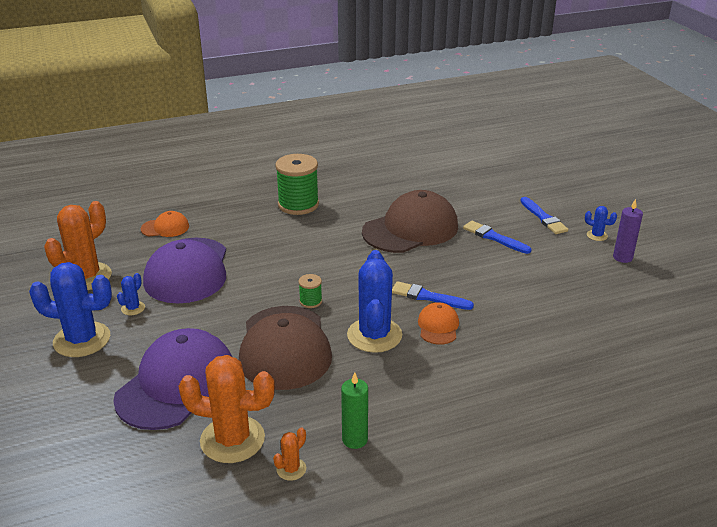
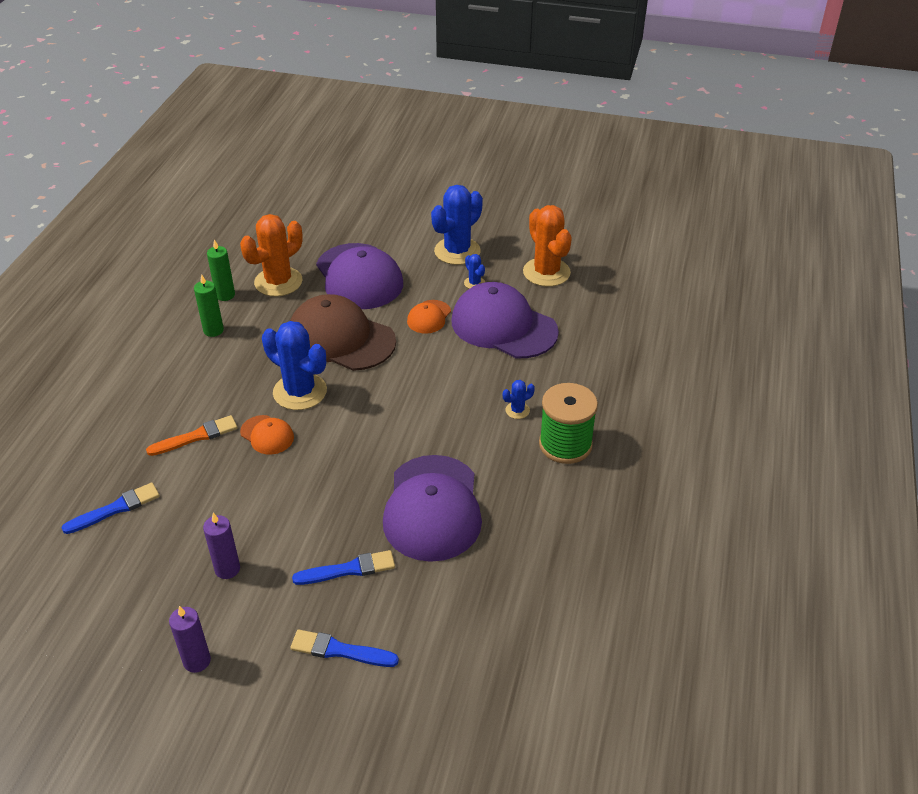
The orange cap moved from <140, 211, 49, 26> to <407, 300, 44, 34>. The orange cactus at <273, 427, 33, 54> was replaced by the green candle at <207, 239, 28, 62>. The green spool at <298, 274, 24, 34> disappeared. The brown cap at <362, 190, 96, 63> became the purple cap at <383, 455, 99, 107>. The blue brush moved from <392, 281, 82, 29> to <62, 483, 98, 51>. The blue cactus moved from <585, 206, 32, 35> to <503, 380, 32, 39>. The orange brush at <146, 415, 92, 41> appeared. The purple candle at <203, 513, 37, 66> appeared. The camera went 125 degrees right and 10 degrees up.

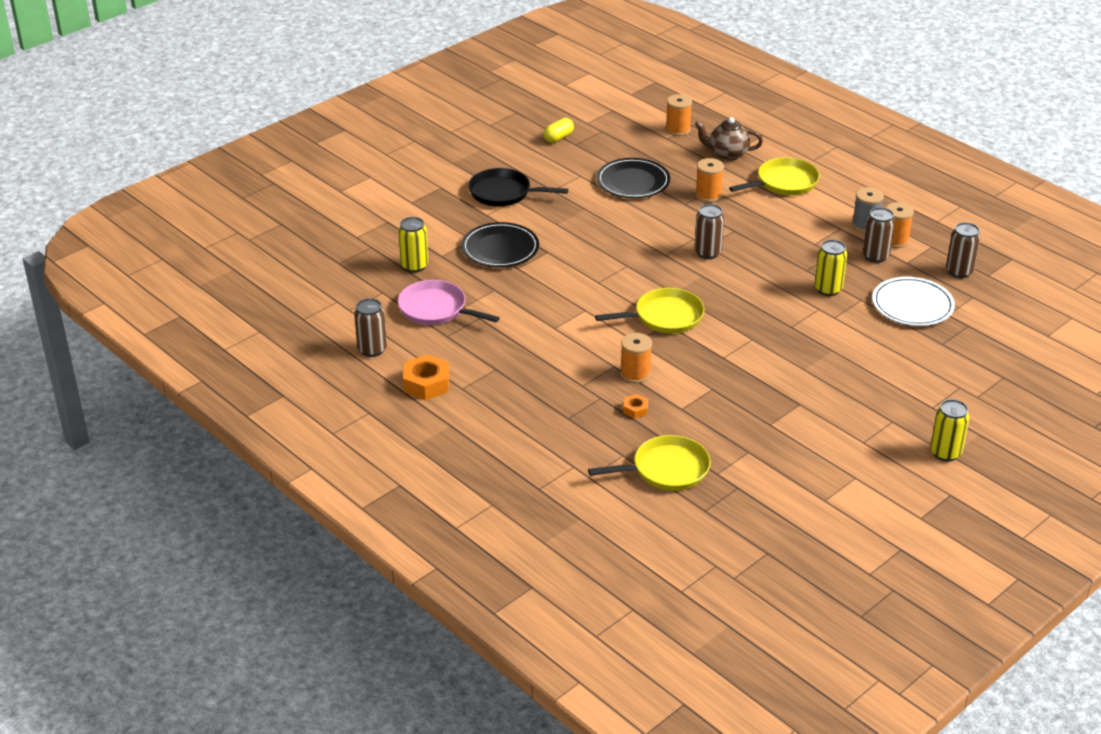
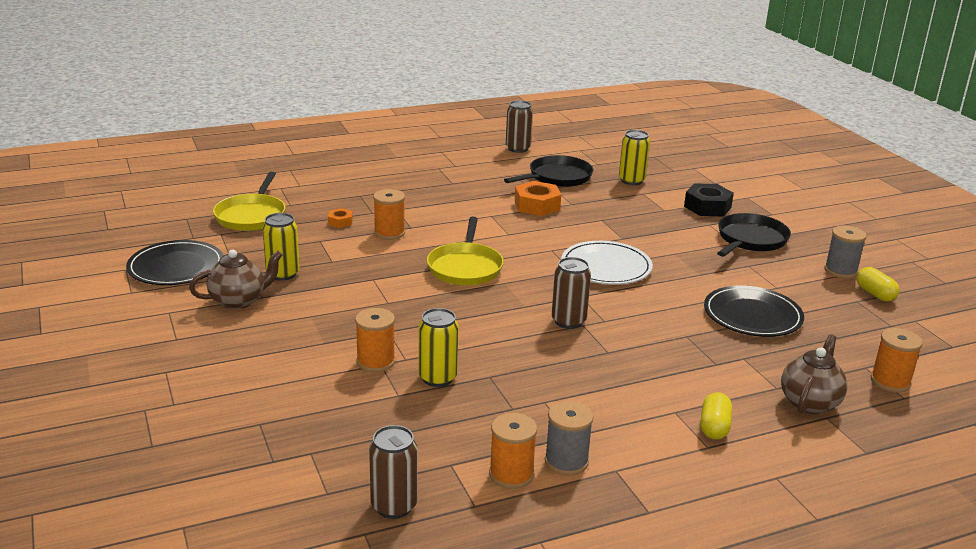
The pink pan at <398, 280, 102, 45> became the black pan at <504, 155, 89, 32>. The orange nut moved from <403, 354, 46, 46> to <515, 181, 46, 35>. The black plate moved from <461, 222, 78, 45> to <126, 240, 97, 45>. The orange spool moved from <695, 158, 29, 45> to <355, 308, 40, 64>. The yellow pan at <729, 157, 91, 38> was replaced by the yellow capsule at <701, 392, 31, 48>. The brown can at <862, 207, 33, 56> disappeared. The white plate moved from <872, 277, 83, 49> to <561, 241, 92, 44>. The yellow can moved from <930, 399, 40, 63> to <262, 213, 38, 68>. The brown teapot at <189, 250, 94, 60> appeared. The black nut at <684, 183, 50, 34> appeared. The grey spool at <825, 226, 41, 53> appeared. The camera went 110 degrees right and 10 degrees down.

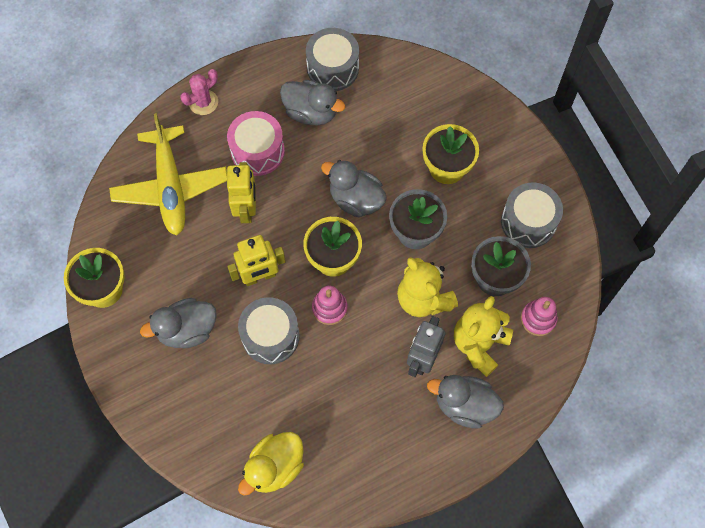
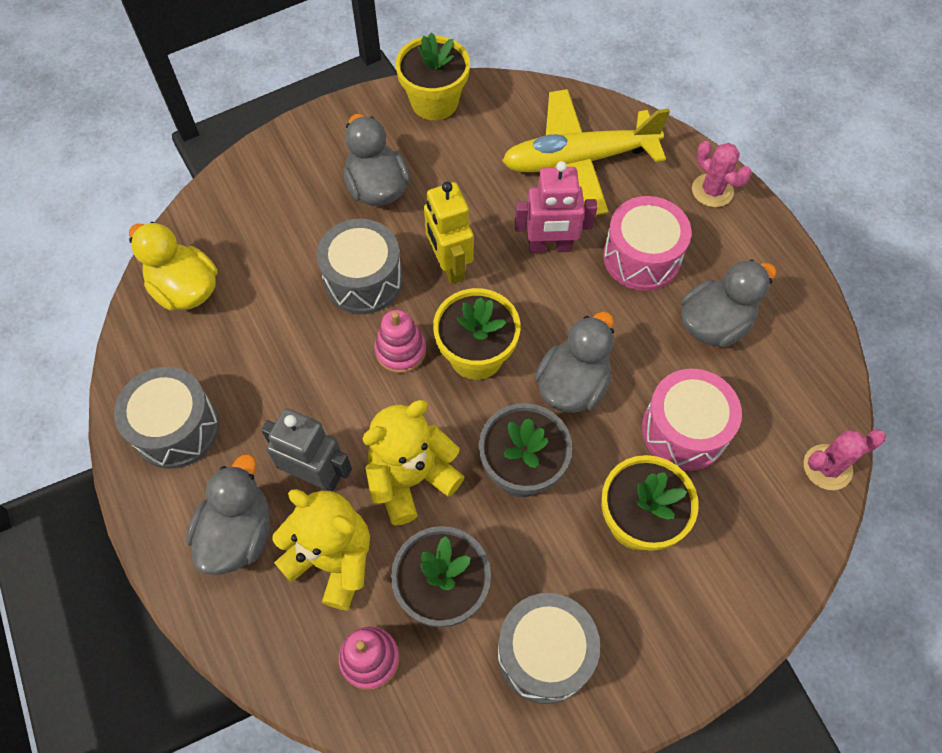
The yellow robot at <227, 162, 29, 61> became the pink robot at <515, 161, 82, 92>. The grey duck at <280, 80, 65, 46> turned 150 degrees counterclockwise. The grey drum moved from <306, 28, 53, 63> to <114, 367, 105, 102>. The pink drum at <642, 369, 100, 102> appeared. The pink cactus at <804, 430, 82, 60> appeared. The camera went 90 degrees right and 5 degrees down.

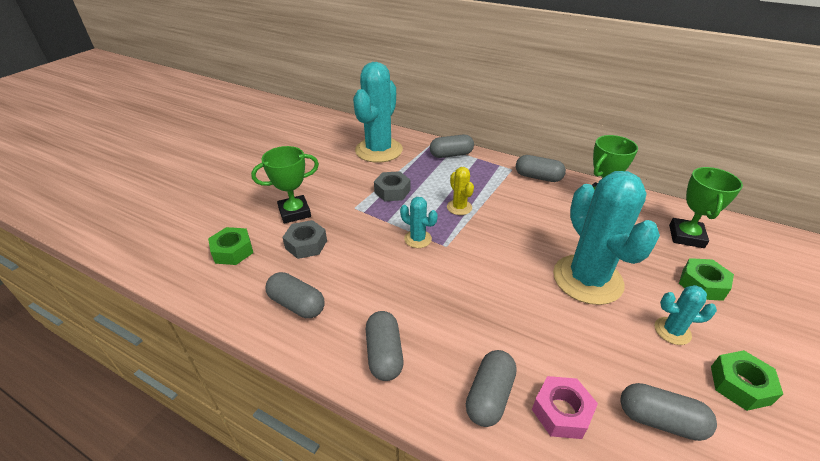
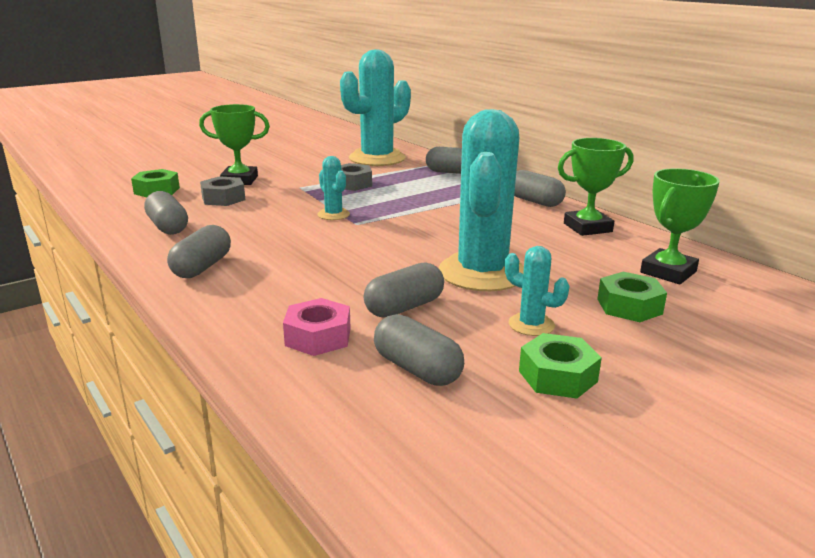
The yellow cactus at <447, 167, 27, 48> disappeared. The grey capsule moved from <466, 350, 51, 77> to <364, 262, 80, 56>. The camera went 25 degrees right and 15 degrees down.

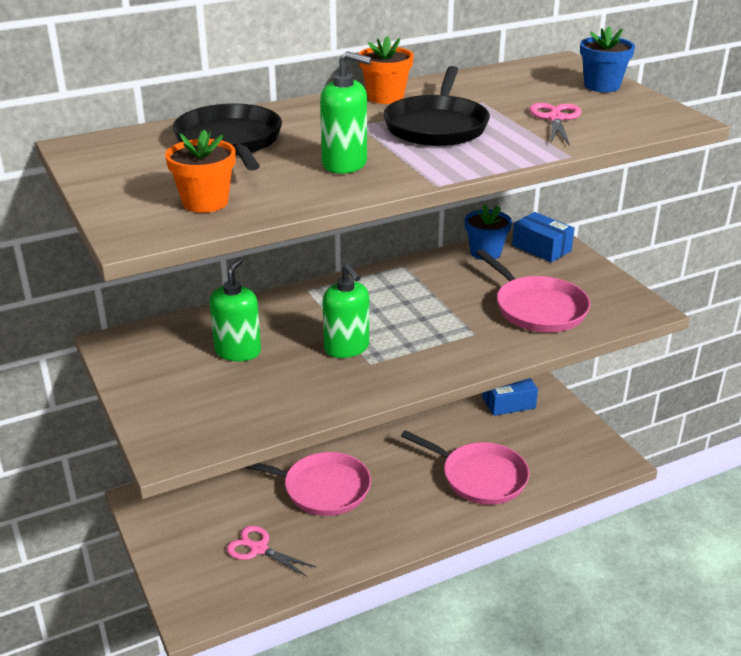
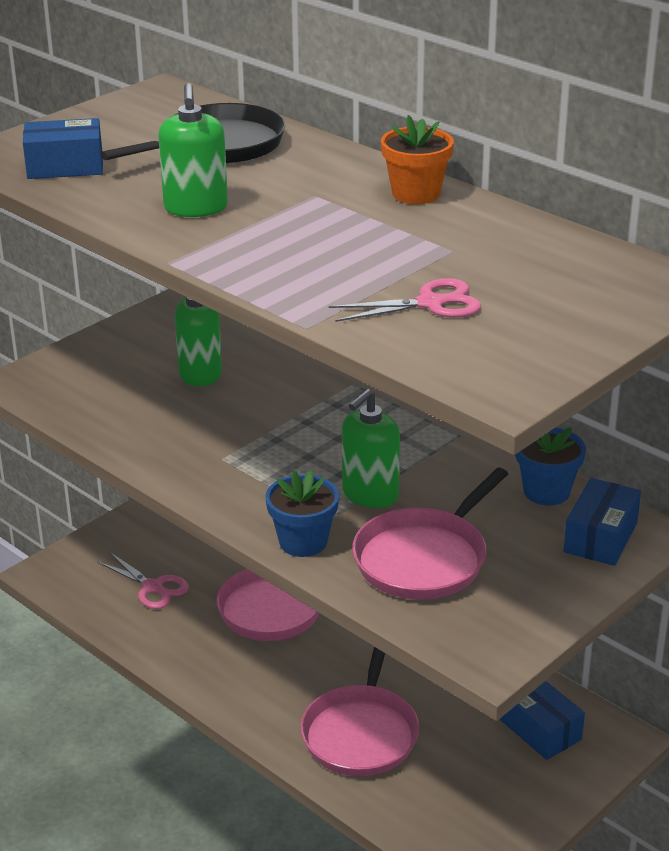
The orange flower pot at <165, 130, 71, 83> was replaced by the blue box at <23, 118, 80, 61>. The pink scissors at <227, 526, 89, 51> turned 120 degrees clockwise. The green soap dispenser moved from <323, 264, 46, 94> to <342, 389, 58, 119>. The black pan at <383, 66, 107, 80> disappeared. The blue flower pot moved from <580, 26, 55, 66> to <266, 470, 73, 87>. The camera went 70 degrees right and 0 degrees up.

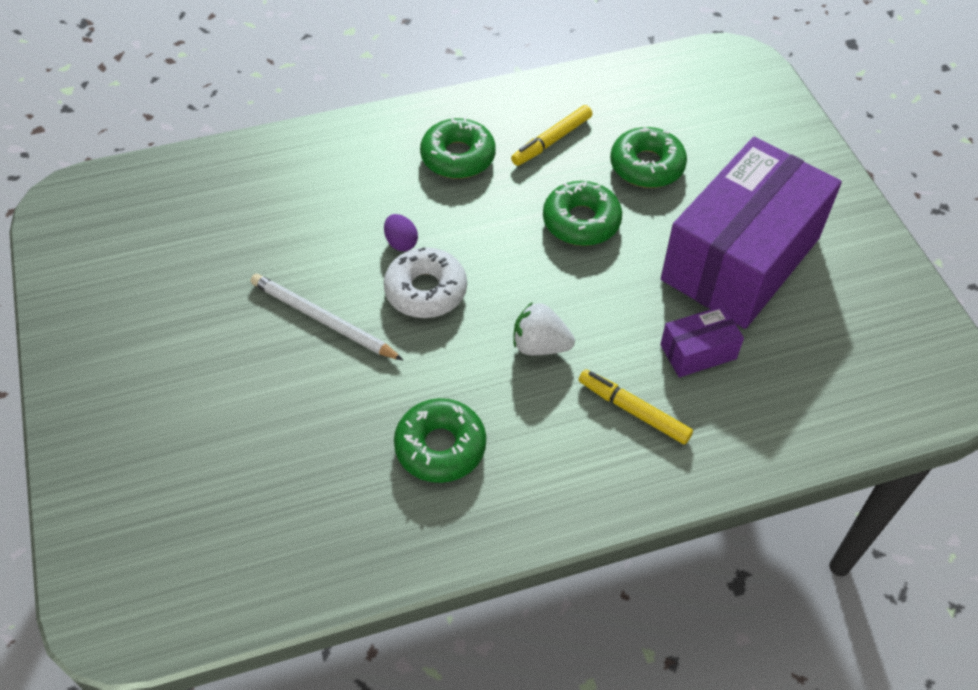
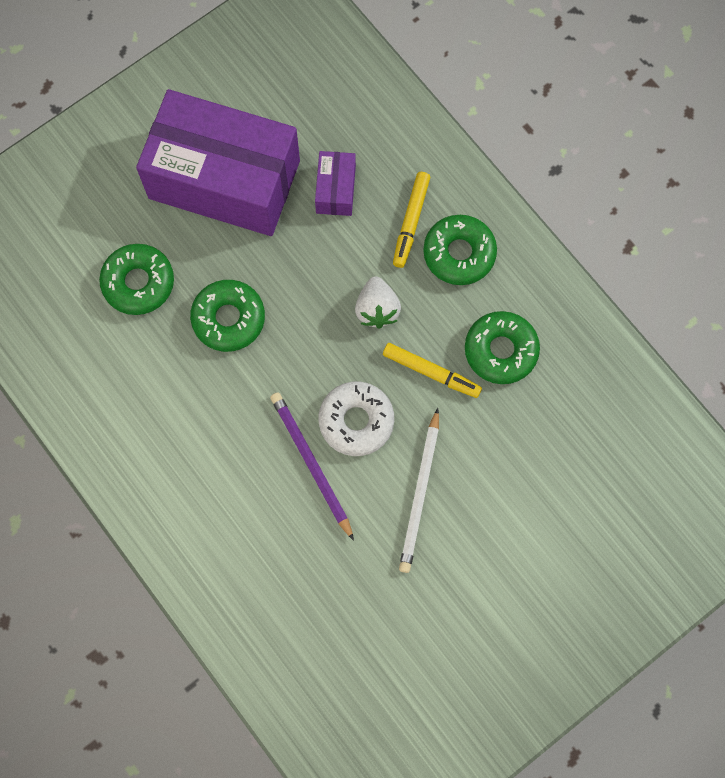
The purple egg at <384, 214, 34, 37> was replaced by the purple pencil at <270, 392, 84, 149>. The green donut moved from <420, 117, 76, 62> to <423, 215, 74, 70>. The yellow marker moved from <511, 105, 81, 61> to <383, 343, 99, 55>. The purple box at <660, 306, 84, 71> turned 45 degrees clockwise. The camera went 110 degrees left and 20 degrees up.

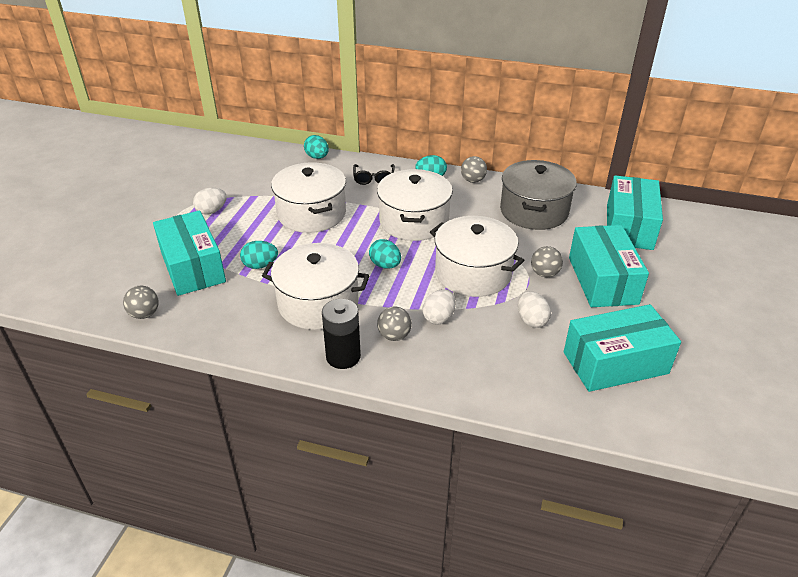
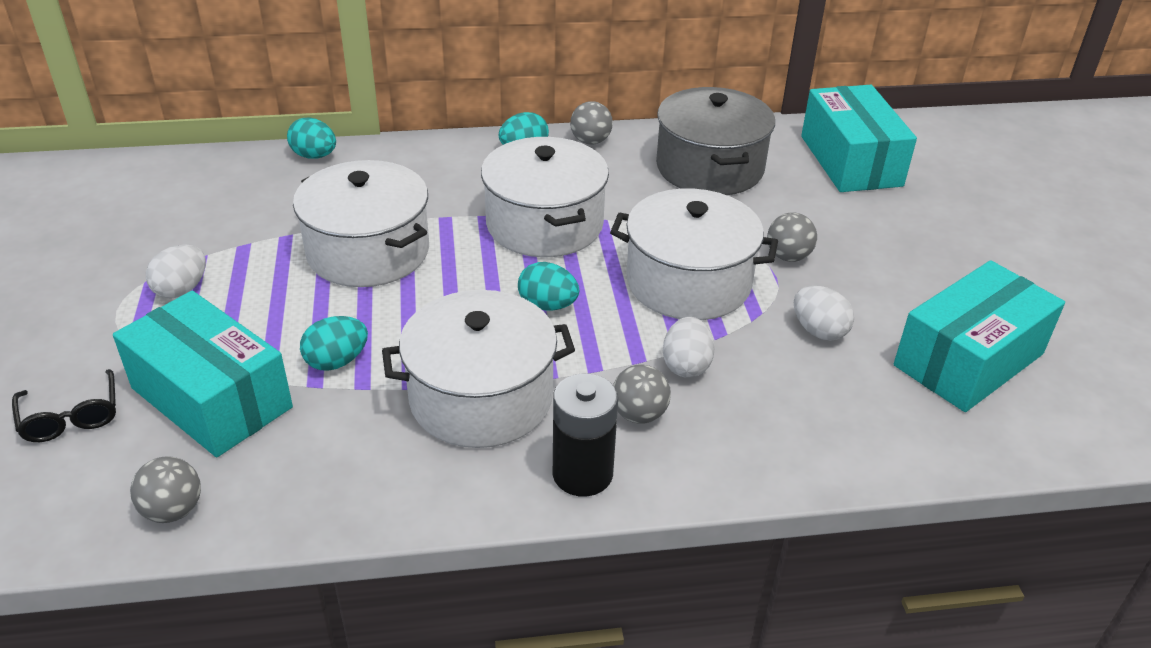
The black glasses moved from <353, 164, 42, 21> to <12, 369, 104, 73>. The turquoise box at <569, 225, 80, 82> disappeared. The camera went 25 degrees left and 0 degrees up.

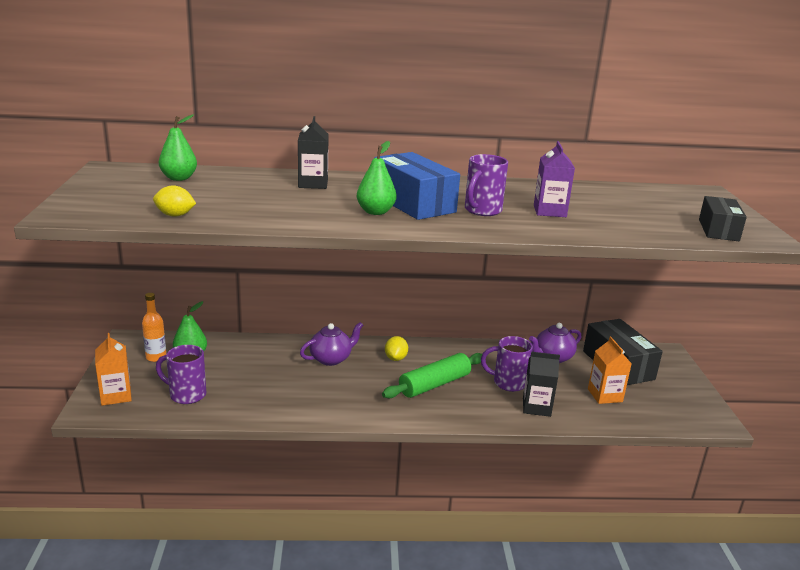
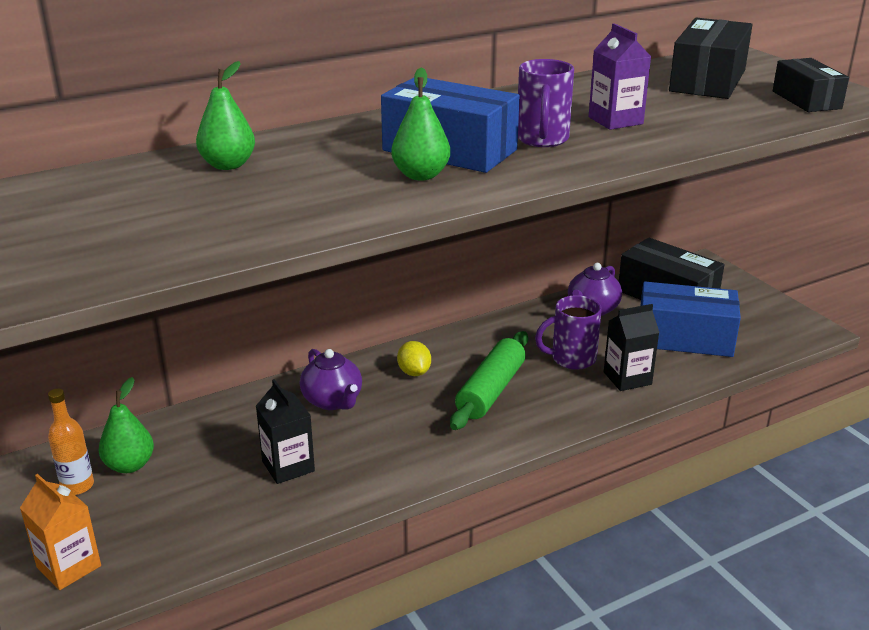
The yellow lemon at <153, 185, 43, 32> disappeared. The purple mug at <156, 345, 51, 59> disappeared. The green pear moved from <159, 114, 38, 67> to <196, 61, 59, 109>. The black carton moved from <298, 116, 31, 73> to <256, 379, 59, 105>. The purple teapot at <300, 322, 63, 44> turned 120 degrees clockwise. The orange carton at <588, 337, 44, 67> was replaced by the blue box at <640, 282, 101, 75>. The black box at <669, 18, 83, 81> appeared. The camera went 25 degrees left and 5 degrees up.

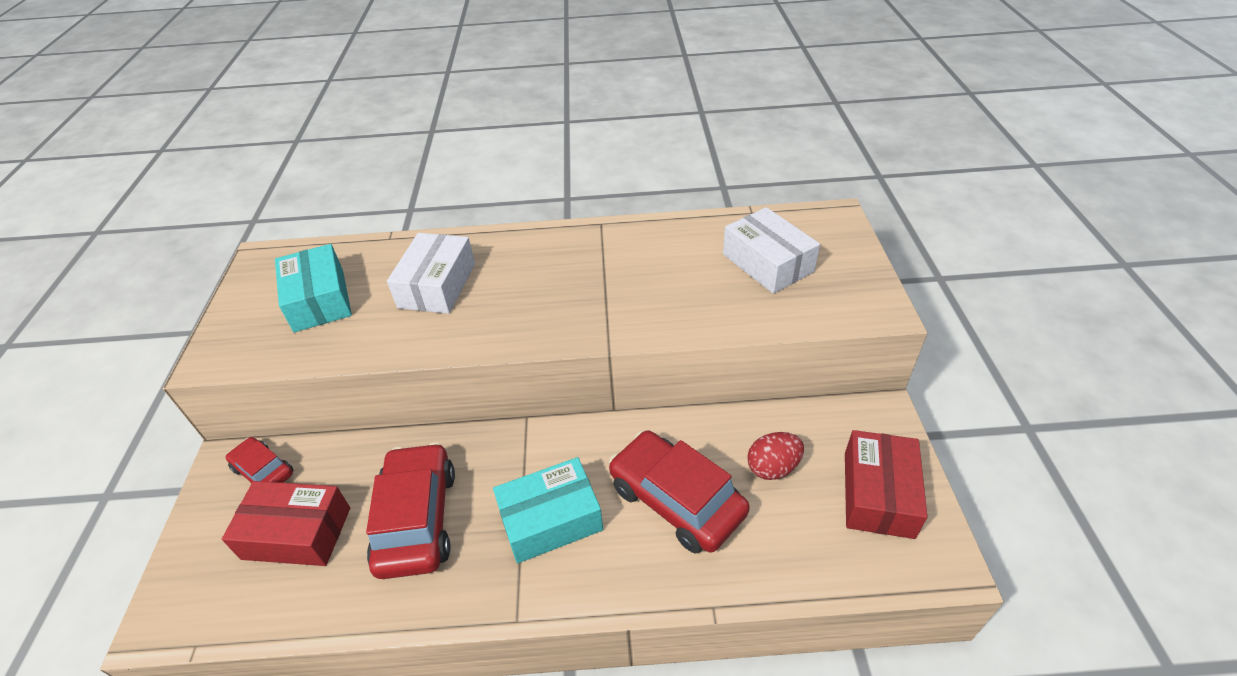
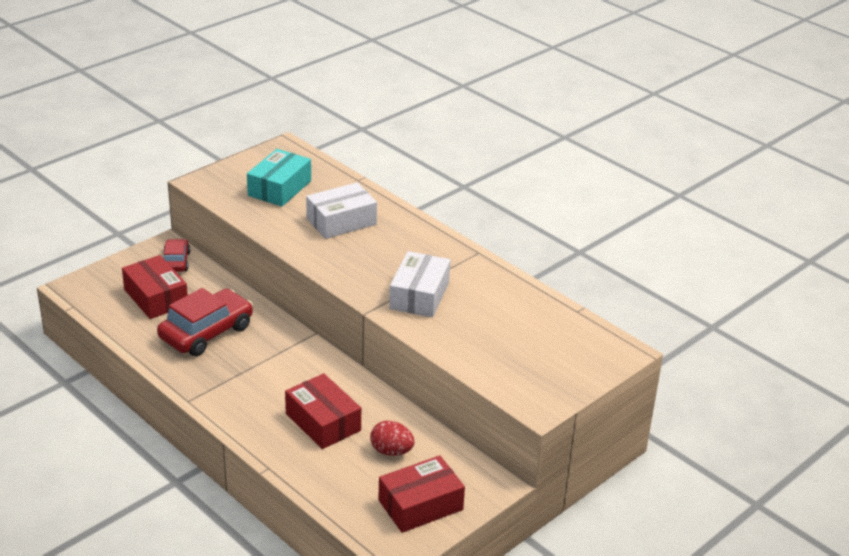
The turquoise box at <493, 457, 110, 106> disappeared. The red car at <609, 430, 141, 124> was replaced by the red box at <285, 373, 76, 76>. The white box moved from <723, 207, 97, 87> to <389, 251, 61, 66>. The camera went 45 degrees right and 10 degrees down.

